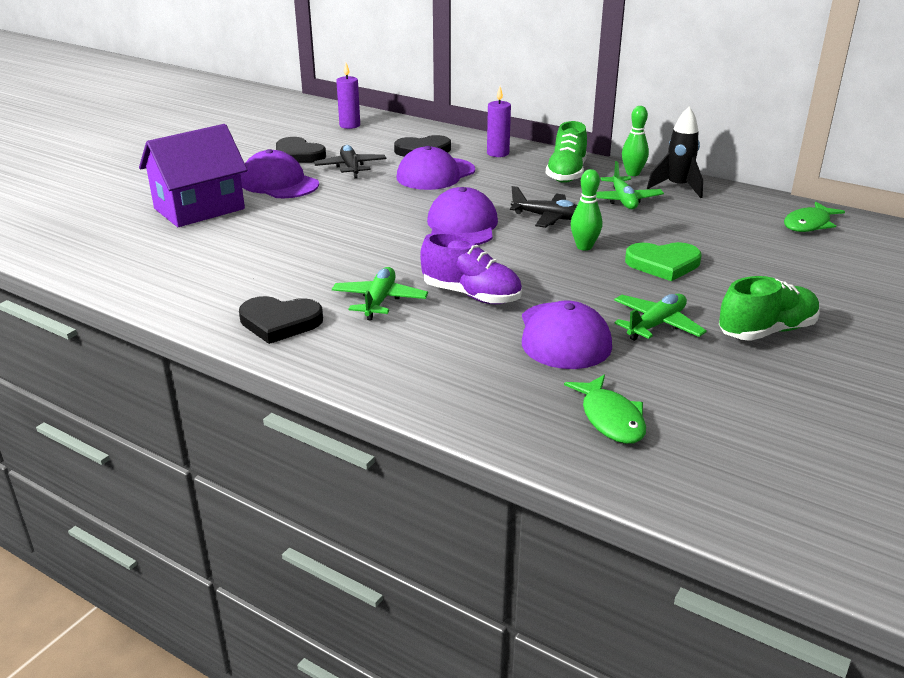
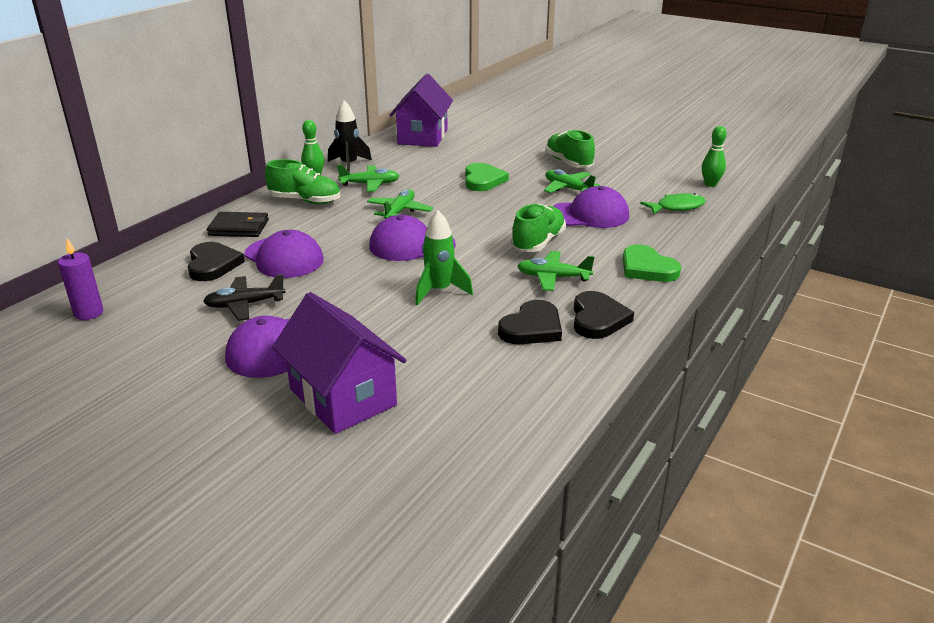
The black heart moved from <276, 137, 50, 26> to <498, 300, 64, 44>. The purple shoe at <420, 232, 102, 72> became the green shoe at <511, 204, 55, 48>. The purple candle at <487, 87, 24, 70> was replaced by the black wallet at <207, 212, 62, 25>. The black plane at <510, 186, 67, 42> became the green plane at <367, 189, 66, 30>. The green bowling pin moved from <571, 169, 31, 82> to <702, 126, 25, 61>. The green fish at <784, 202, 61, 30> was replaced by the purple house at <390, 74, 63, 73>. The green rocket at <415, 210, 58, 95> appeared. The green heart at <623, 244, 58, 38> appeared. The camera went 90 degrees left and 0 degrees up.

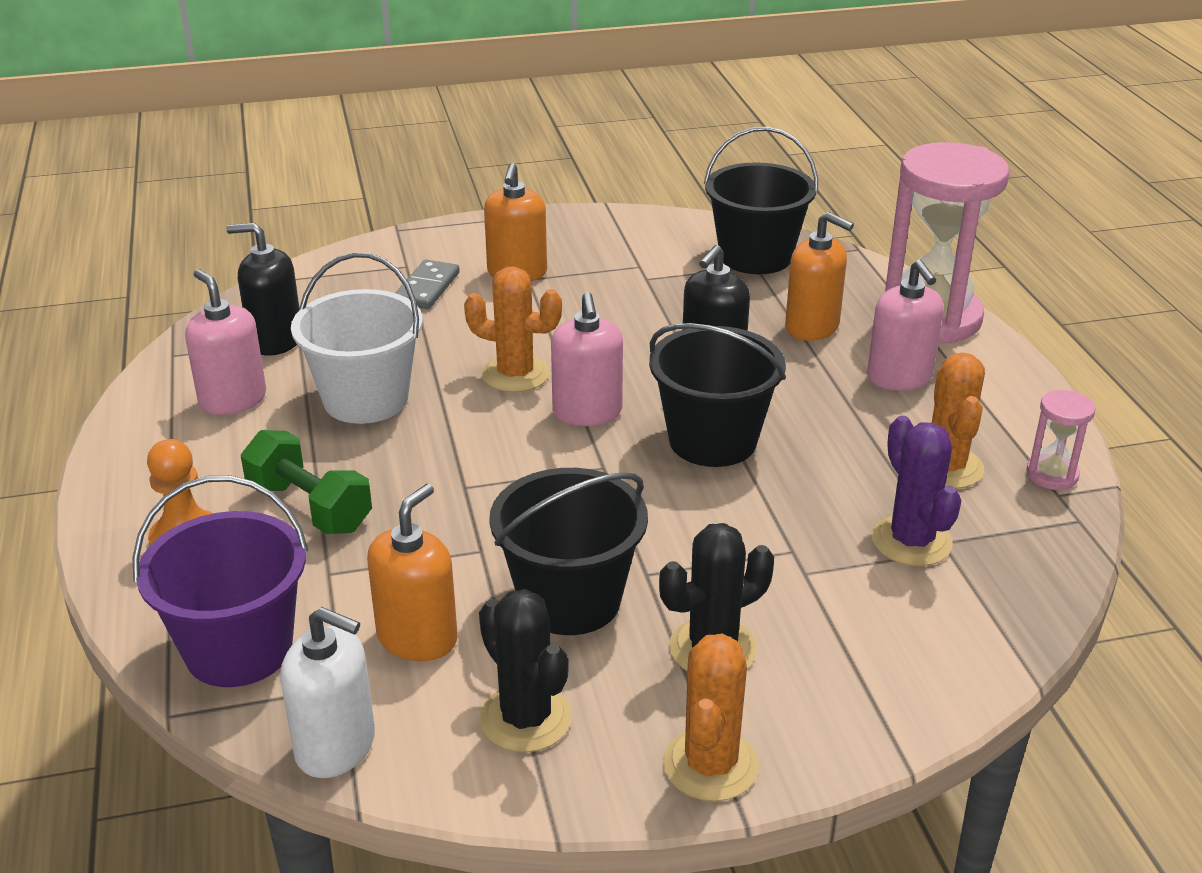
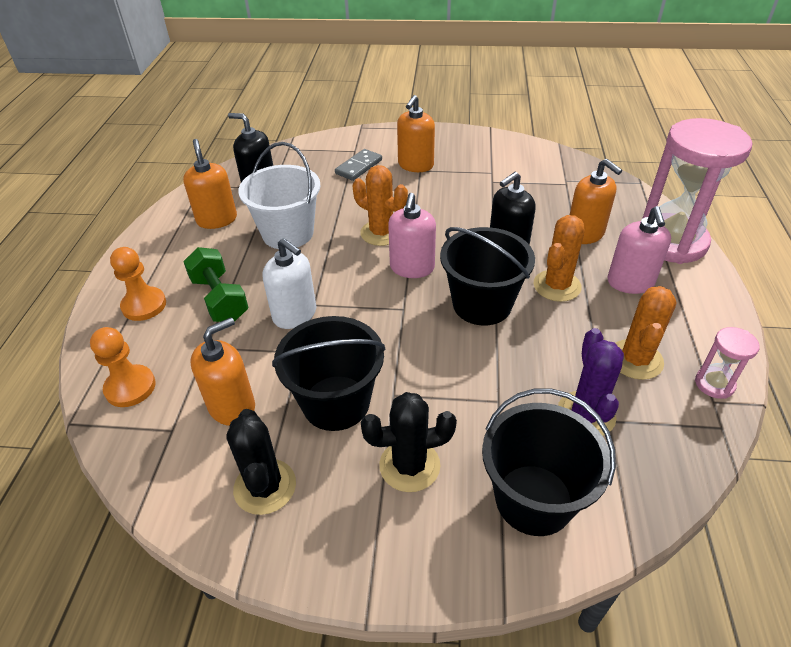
The purple bucket at <132, 475, 176, 212> was replaced by the orange pawn at <90, 327, 66, 80>. The pink soap dispenser at <185, 269, 81, 146> became the orange soap dispenser at <183, 139, 54, 90>. The white soap dispenser moved from <280, 607, 95, 171> to <263, 238, 53, 91>. The orange cactus moved from <663, 634, 96, 167> to <534, 215, 51, 87>. The black bucket moved from <704, 127, 114, 147> to <482, 388, 134, 148>. The camera went 20 degrees right and 10 degrees up.

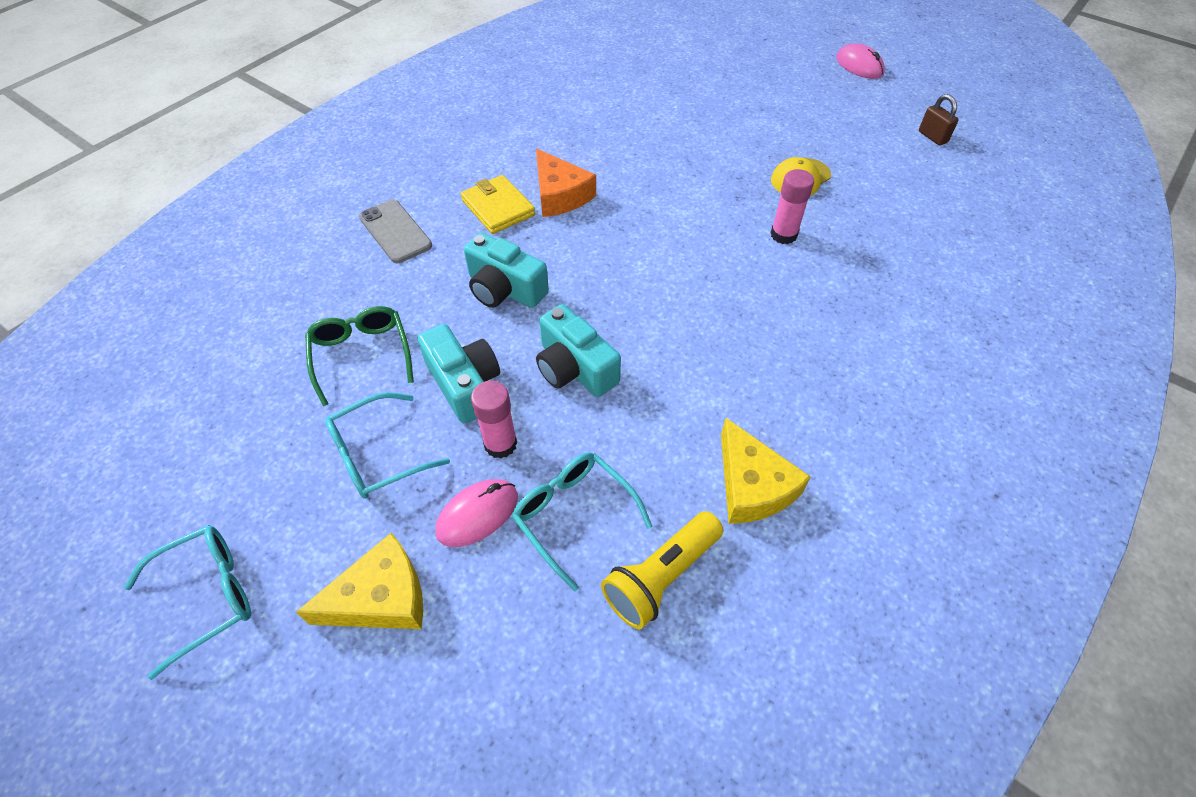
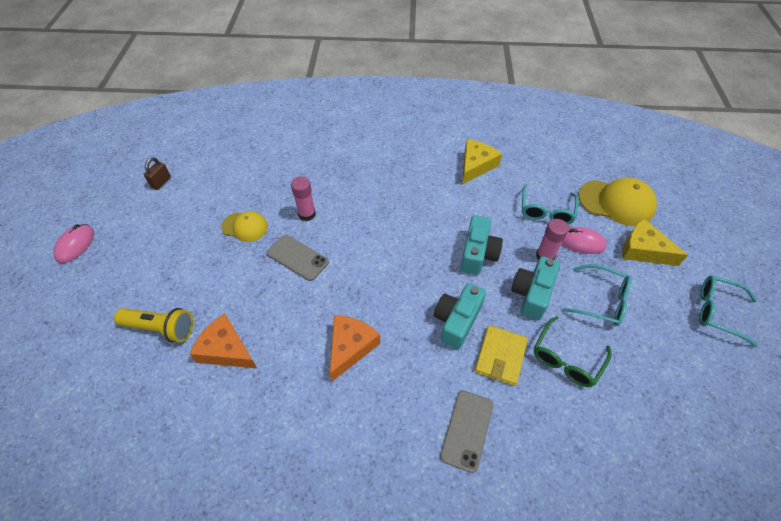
The yellow wallet moved from <461, 175, 74, 59> to <475, 325, 53, 61>. The turquoise camera at <464, 233, 85, 75> turned 150 degrees counterclockwise. The yellow flashlight moved from <601, 511, 122, 119> to <114, 308, 79, 34>. The orange cheese at <190, 314, 67, 54> appeared. The grey phone at <267, 235, 62, 46> appeared. The yellow cap at <578, 178, 79, 48> appeared. The camera went 125 degrees left and 0 degrees up.

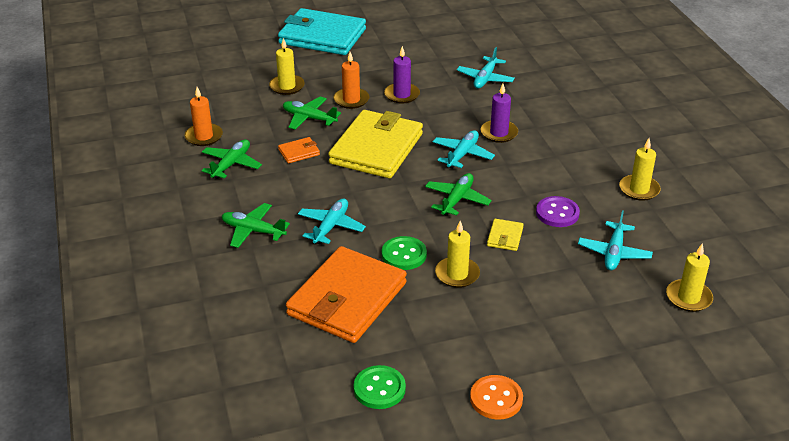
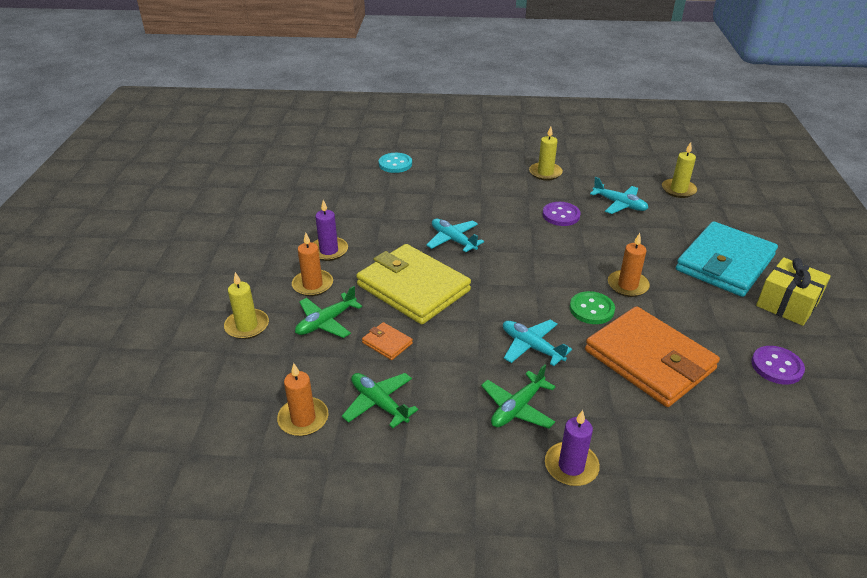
The turquoise wallet moved from <278, 8, 88, 47> to <676, 221, 102, 76>. The orange wallet at <278, 137, 42, 26> turned 45 degrees counterclockwise. The green button at <353, 365, 53, 44> became the purple button at <751, 346, 54, 38>. The green plane at <425, 173, 67, 43> disappeared. The yellow candle at <435, 221, 45, 67> became the orange candle at <608, 233, 42, 64>. The turquoise plane at <457, 47, 58, 42> disappeared. The orange button at <470, 375, 53, 45> was replaced by the yellow gift at <756, 257, 75, 69>. The purple candle moved from <481, 84, 37, 59> to <545, 410, 55, 76>. The yellow wallet at <487, 219, 37, 32> disappeared. The turquoise button at <379, 153, 33, 20> appeared. The camera went 70 degrees left and 0 degrees up.

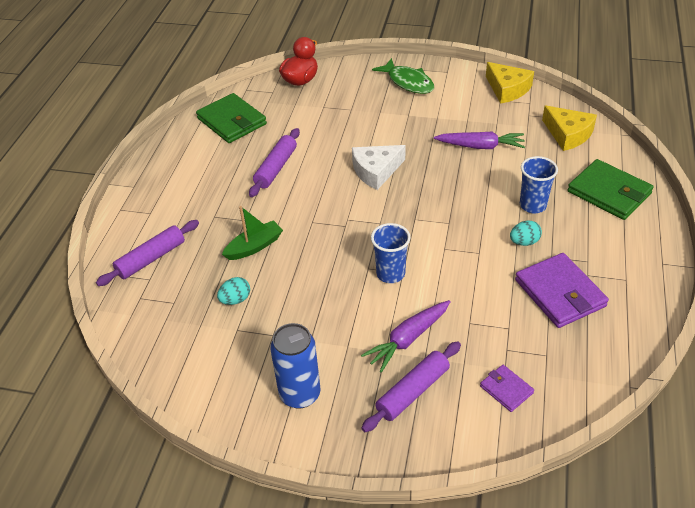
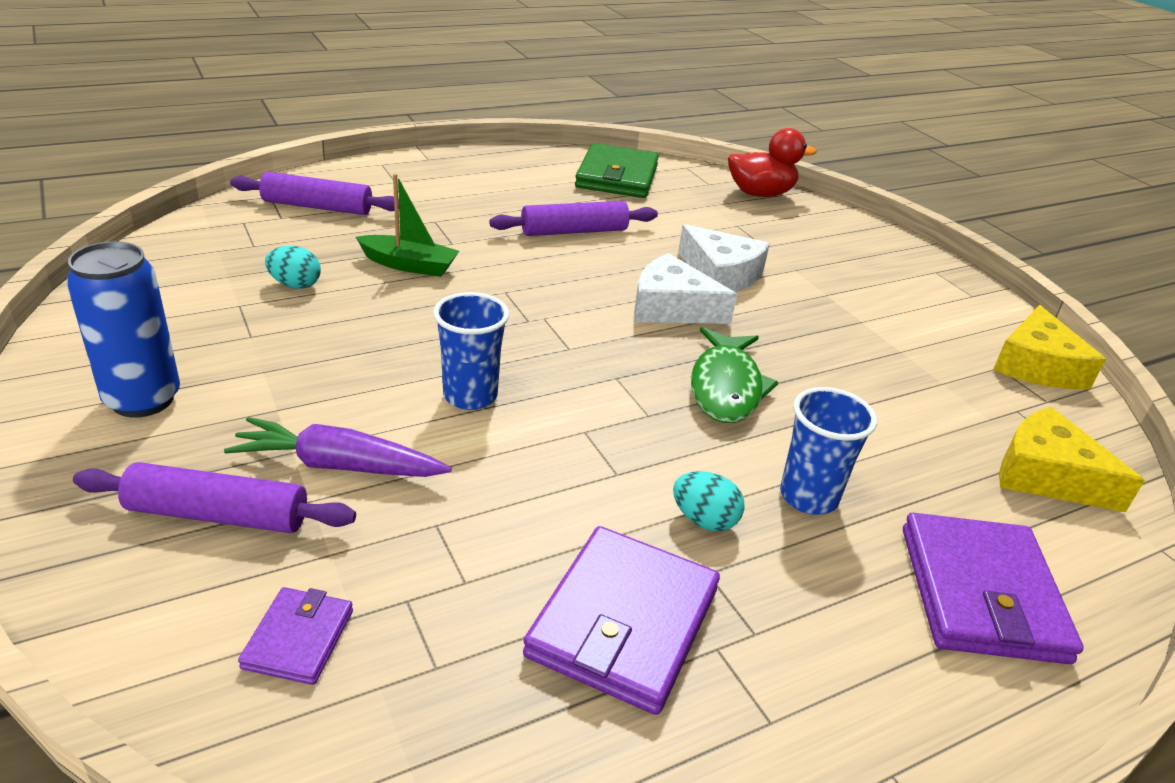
The green fish moved from <372, 58, 62, 36> to <691, 327, 88, 96>. The purple carrot at <434, 132, 91, 17> disappeared. The yellow cheese at <542, 105, 55, 46> turned 120 degrees clockwise. The green wallet at <568, 159, 86, 61> became the purple wallet at <903, 513, 181, 151>. The white cheese at <678, 224, 92, 68> appeared. The camera went 45 degrees right and 10 degrees down.

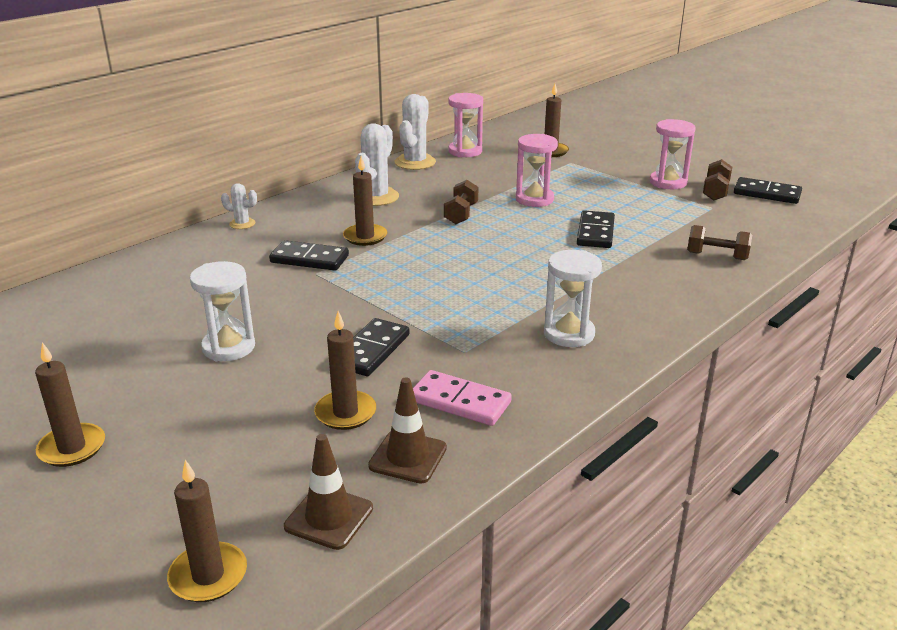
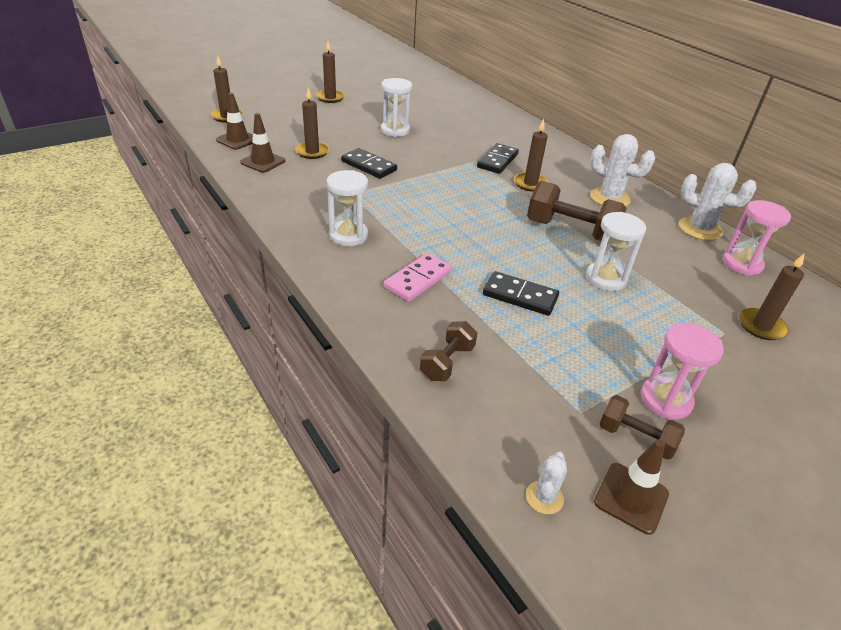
The white cactus moved from <221, 183, 36, 46> to <526, 452, 41, 62>. The pink domino moved from <413, 370, 99, 56> to <383, 253, 69, 49>. The brown dumbbell at <444, 180, 34, 44> changed to 1.76 times the size. The pink hourglass at <516, 134, 42, 73> became the white hourglass at <586, 212, 60, 79>. The black domino at <734, 177, 68, 27> was replaced by the brown traffic cone at <594, 439, 75, 96>. The camera went 100 degrees right and 10 degrees up.

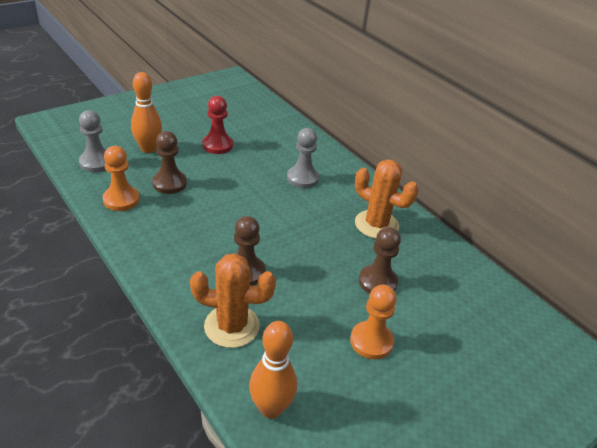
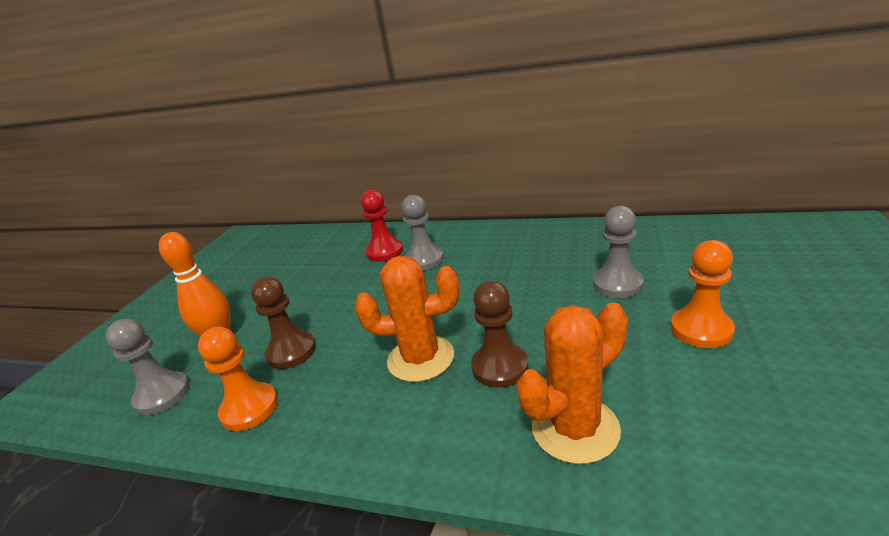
The red pawn moved from <202, 96, 31, 58> to <361, 190, 42, 72>. The orange bowling pin at <249, 321, 48, 98> disappeared. The orange cactus moved from <355, 159, 64, 80> to <354, 256, 105, 126>. The brown pawn at <359, 227, 42, 67> became the grey pawn at <593, 206, 51, 92>. The camera went 30 degrees left and 10 degrees down.

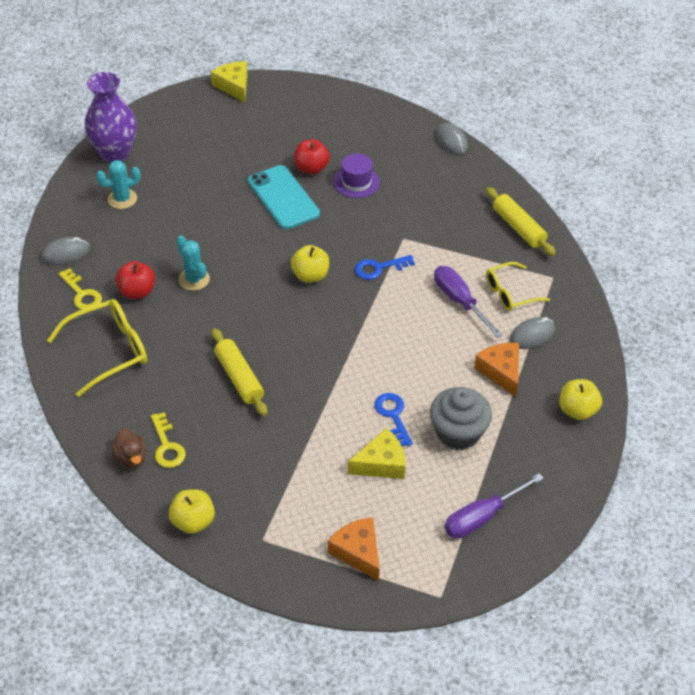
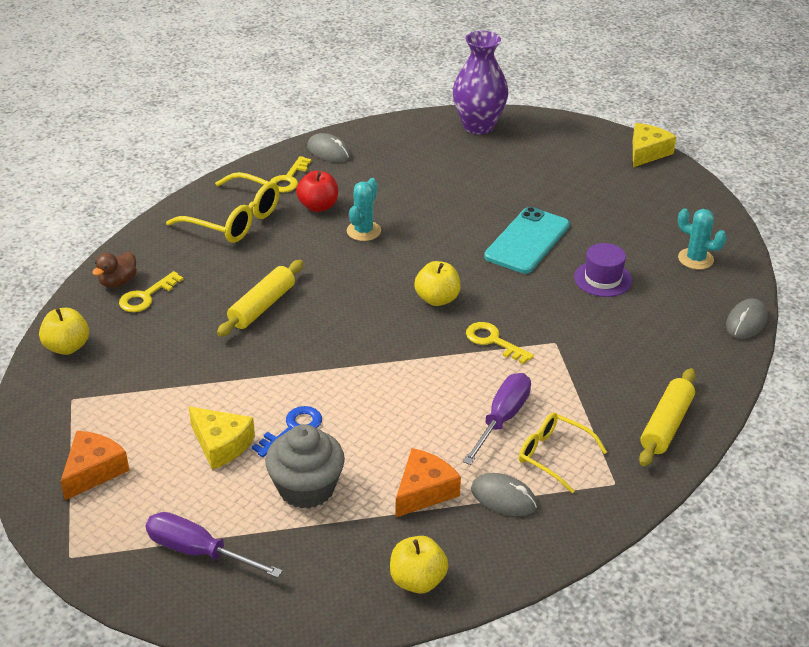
The turquoise cactus moved from <96, 160, 44, 49> to <678, 208, 49, 61>. The red apple at <294, 139, 36, 35> disappeared. The blue key at <355, 255, 60, 25> became the yellow key at <466, 322, 68, 42>. The camera went 60 degrees right and 10 degrees down.

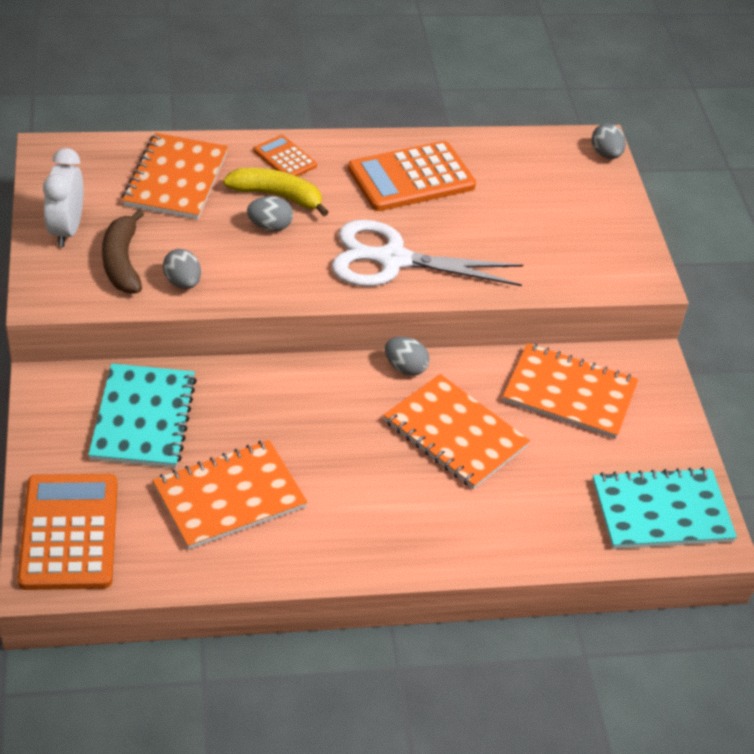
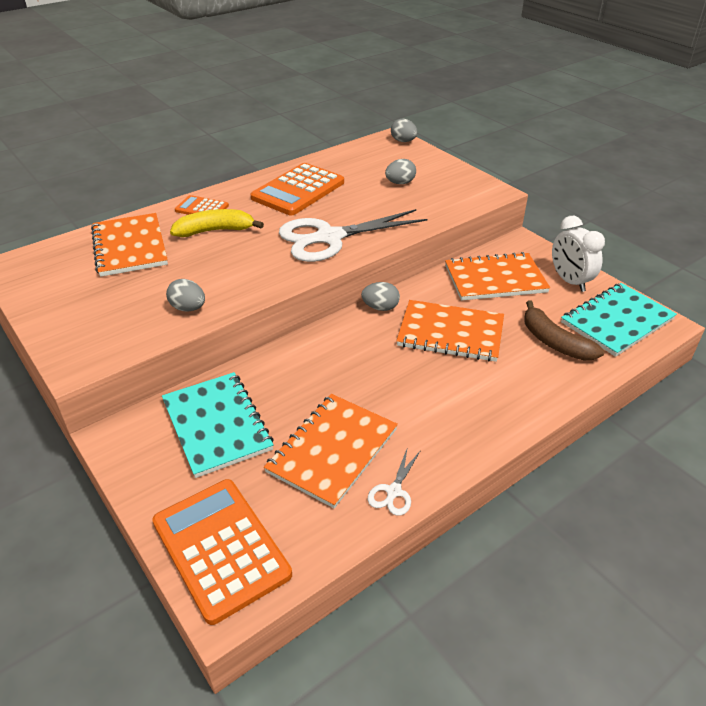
The white clock moved from <43, 148, 40, 99> to <552, 216, 53, 76>. The brown banana moved from <102, 209, 42, 85> to <524, 300, 80, 60>. The grey egg moved from <247, 196, 46, 35> to <385, 159, 31, 25>. The white scissors at <368, 449, 53, 67> appeared. The camera went 25 degrees left and 5 degrees down.

